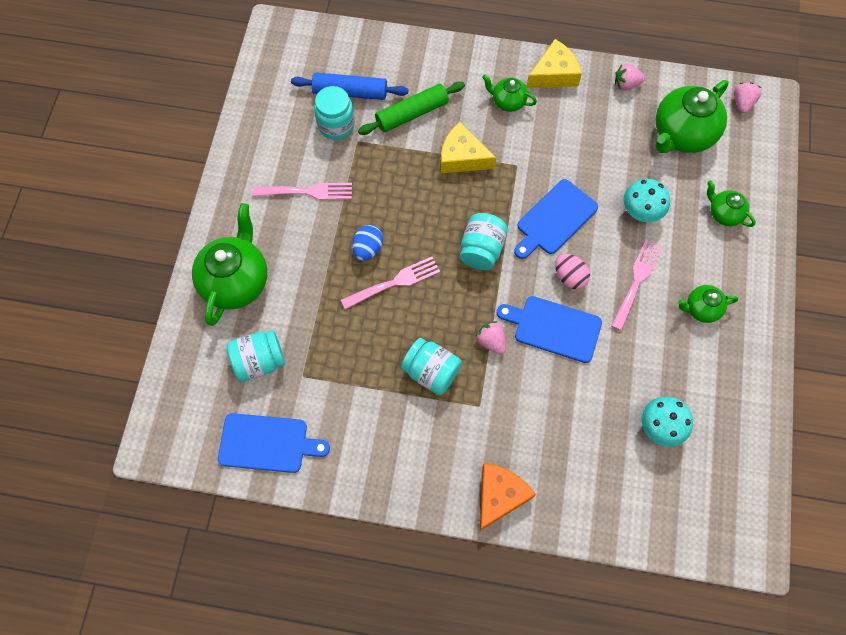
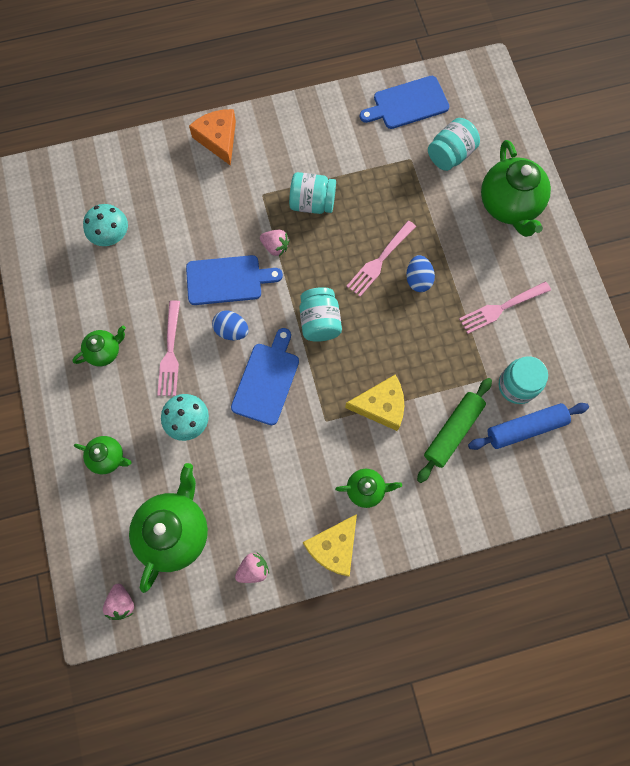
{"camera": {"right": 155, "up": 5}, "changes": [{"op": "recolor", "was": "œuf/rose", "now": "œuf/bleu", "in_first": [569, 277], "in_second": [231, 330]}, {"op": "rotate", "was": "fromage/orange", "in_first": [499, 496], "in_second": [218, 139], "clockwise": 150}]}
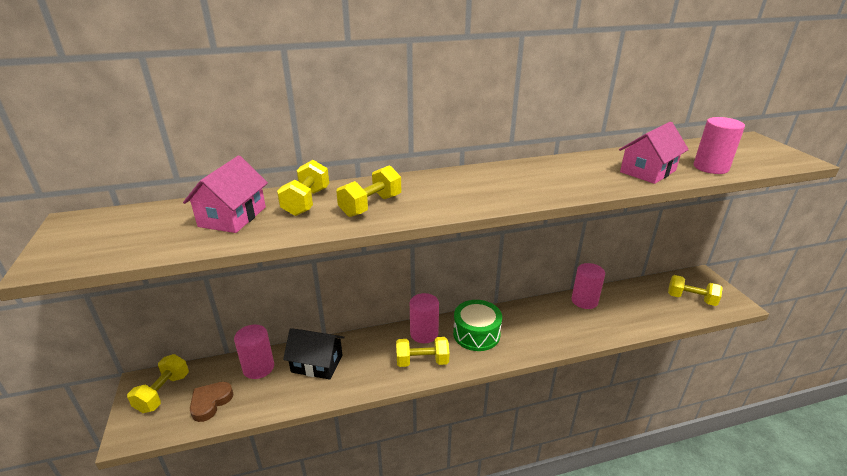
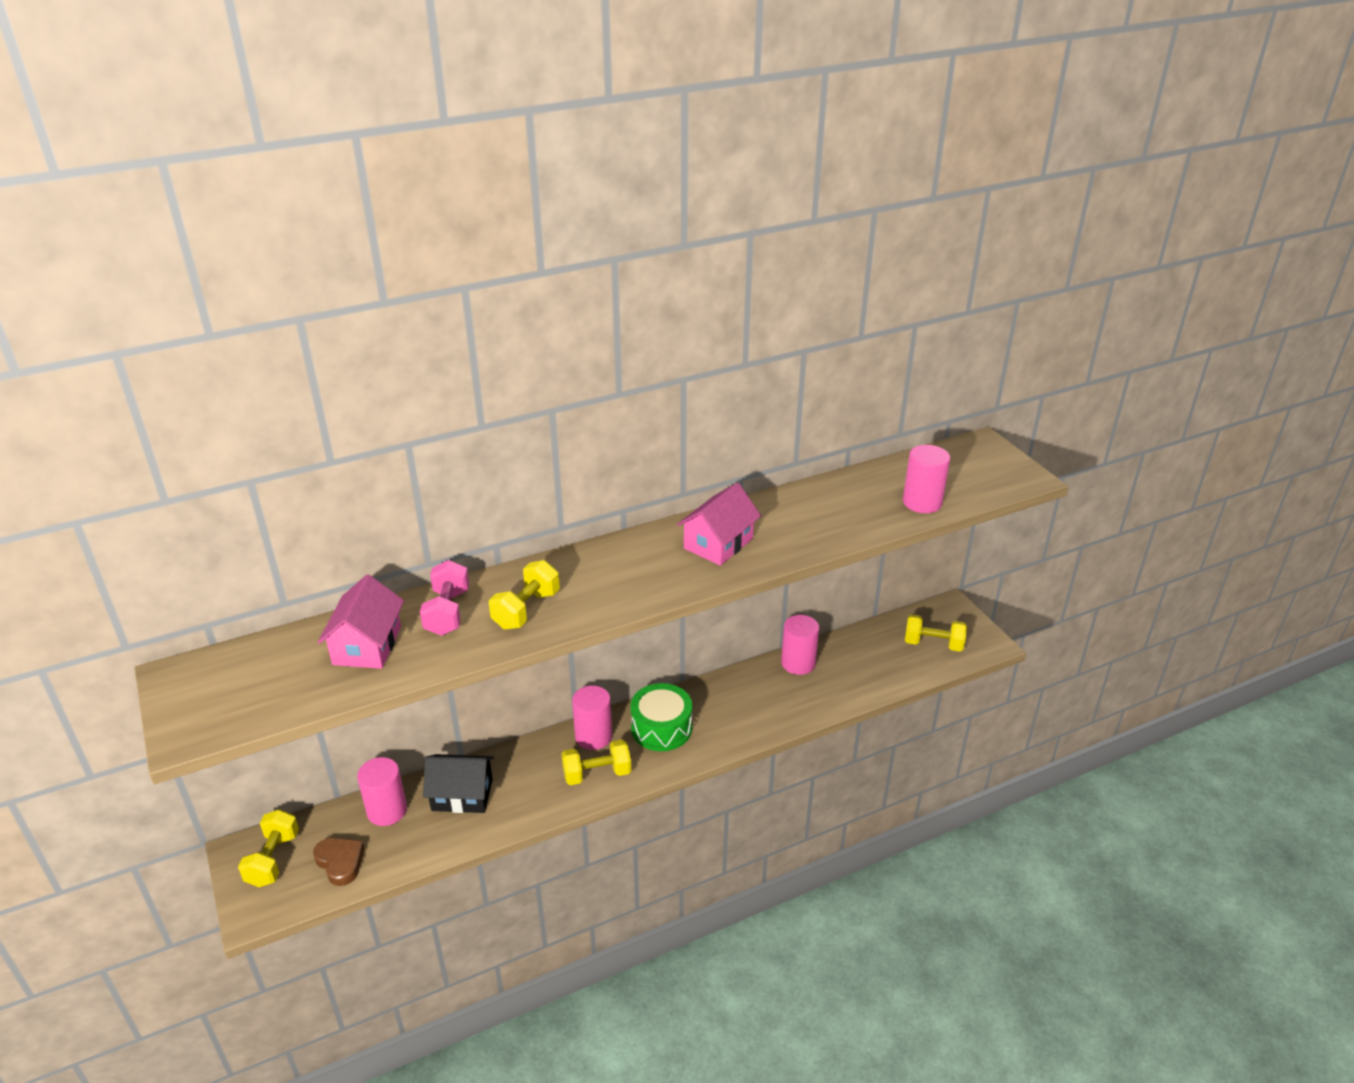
{"camera": {"right": -10, "up": 5}, "changes": [{"op": "move", "was": "maison/rose", "in_first": [648, 171], "in_second": [718, 543]}, {"op": "recolor", "was": "haltère/jaune", "now": "haltère/rose", "in_first": [306, 202], "in_second": [447, 612]}, {"op": "rotate", "was": "cœur/marron", "in_first": [210, 402], "in_second": [340, 862], "clockwise": 120}]}
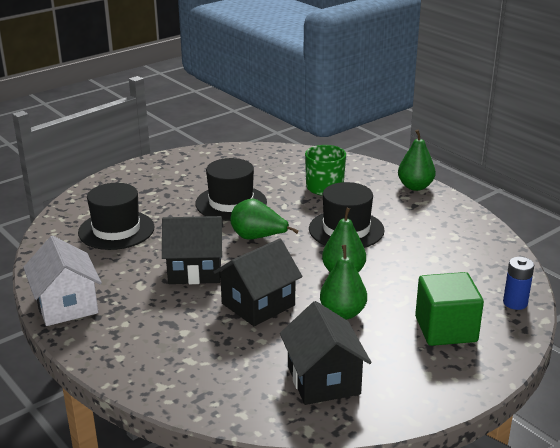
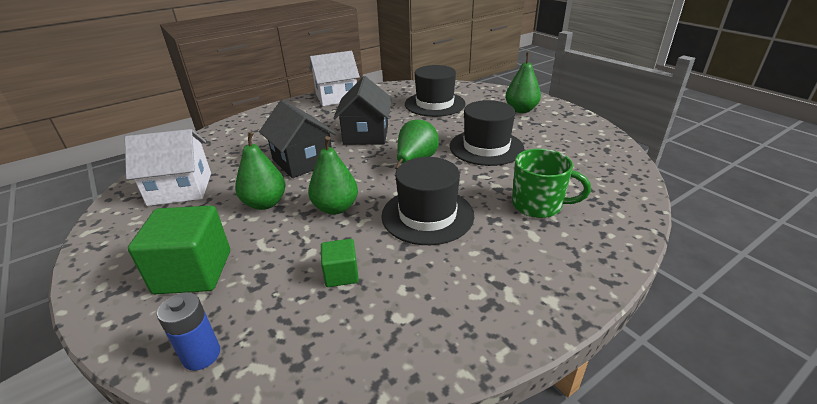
{"camera": {"right": 95, "up": 5}, "changes": [{"op": "insert", "now": "cube/vert", "in_second": [341, 274]}, {"op": "move", "was": "poire/vert", "in_first": [415, 186], "in_second": [521, 110]}, {"op": "recolor", "was": "maison/noir", "now": "maison/blanc", "in_first": [323, 380], "in_second": [180, 189]}]}
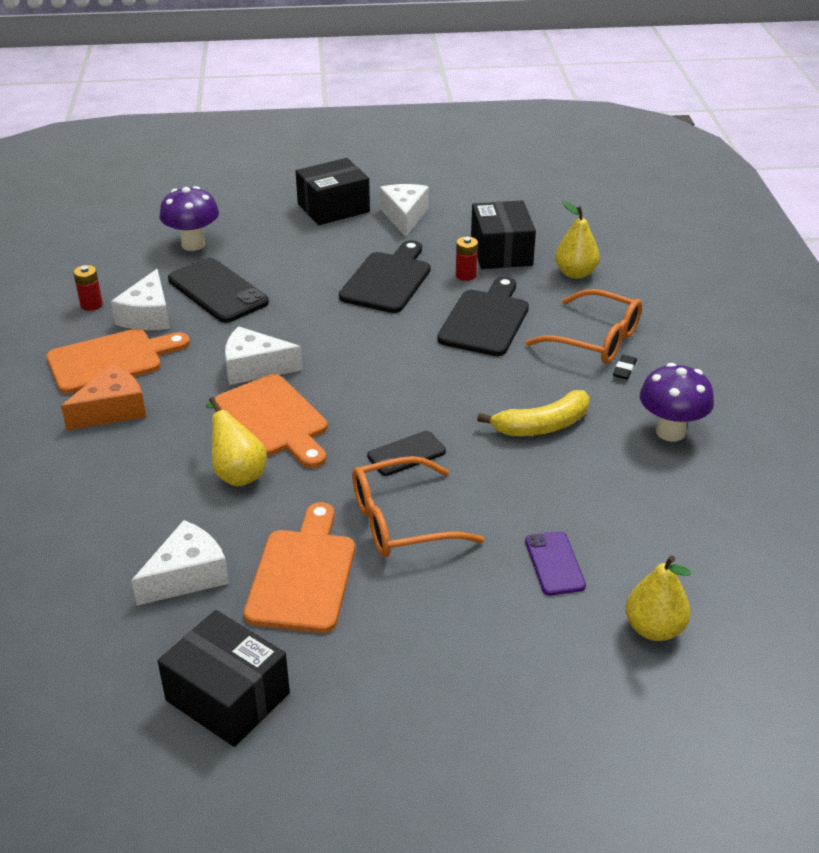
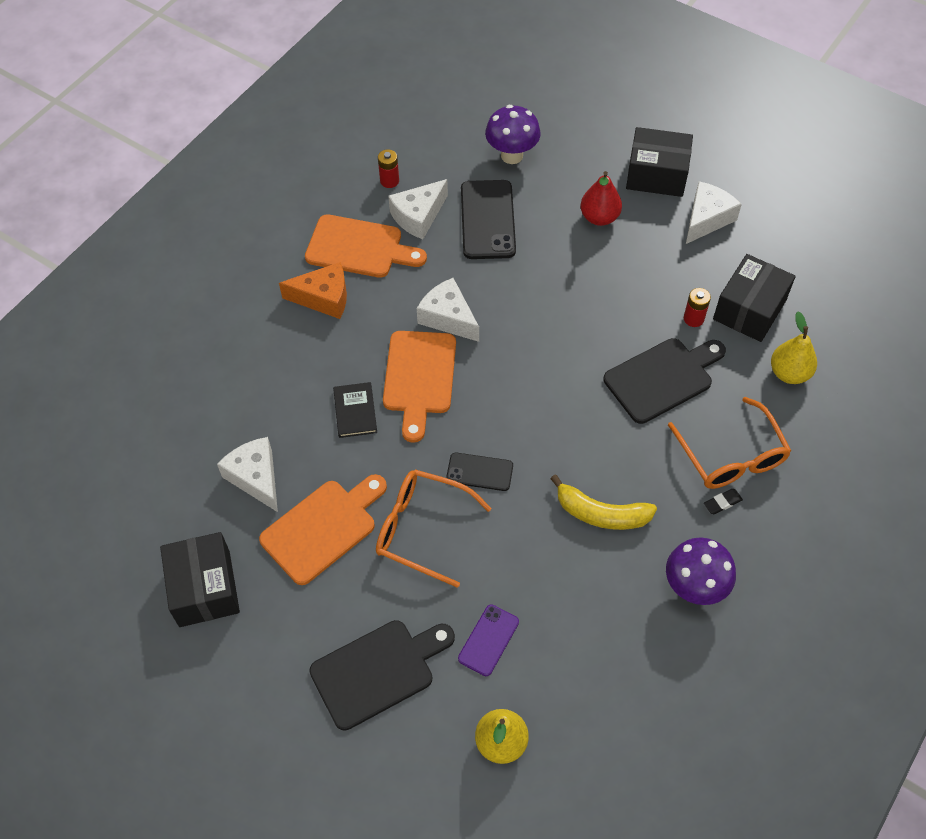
{"camera": {"right": 40, "up": 20}, "changes": [{"op": "insert", "now": "poire/rouge", "in_second": [599, 217]}, {"op": "move", "was": "planche à découper/noir", "in_first": [388, 280], "in_second": [378, 671]}, {"op": "replace", "was": "poire/jaune", "now": "livre/noir", "in_first": [237, 473], "in_second": [355, 411]}, {"op": "rotate", "was": "fromage/blanc", "in_first": [187, 576], "in_second": [256, 478], "clockwise": -120}]}
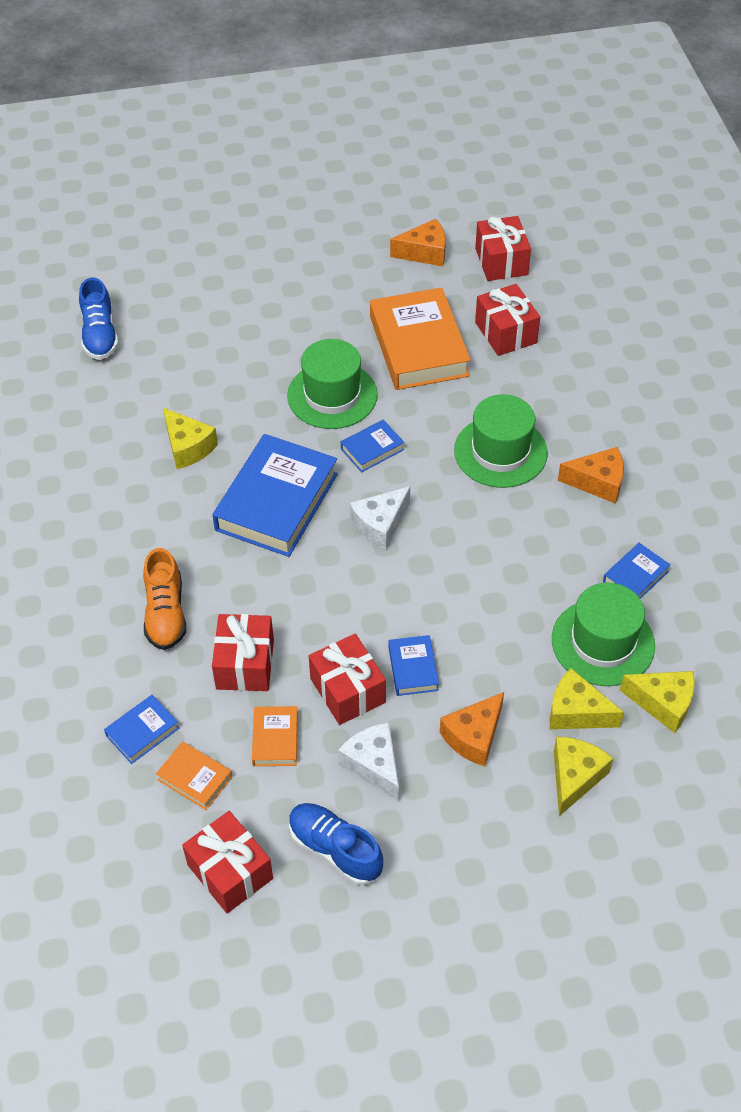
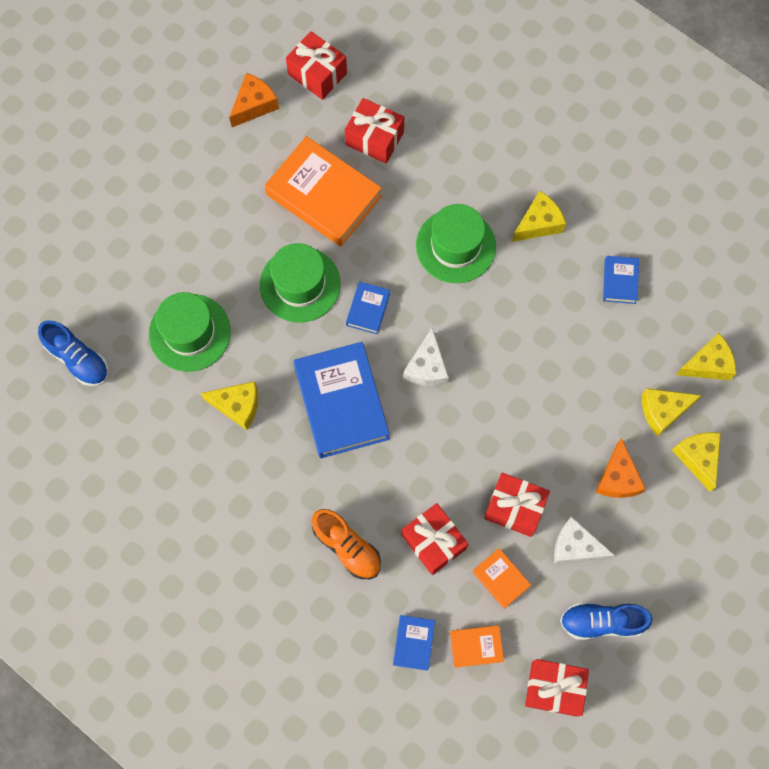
{"camera": {"right": -40, "up": 20}, "changes": [{"op": "delete", "was": "livre/bleu", "in_first": [413, 668]}, {"op": "move", "was": "chapeau/vert", "in_first": [603, 642], "in_second": [189, 332]}, {"op": "recolor", "was": "fromage/orange", "now": "fromage/jaune", "in_first": [597, 482], "in_second": [538, 223]}]}
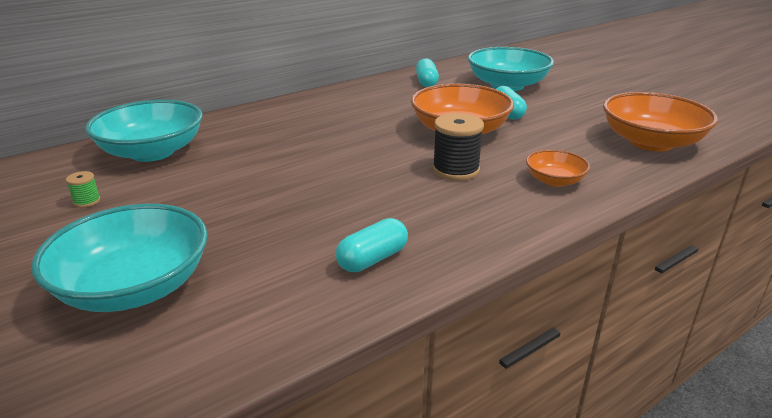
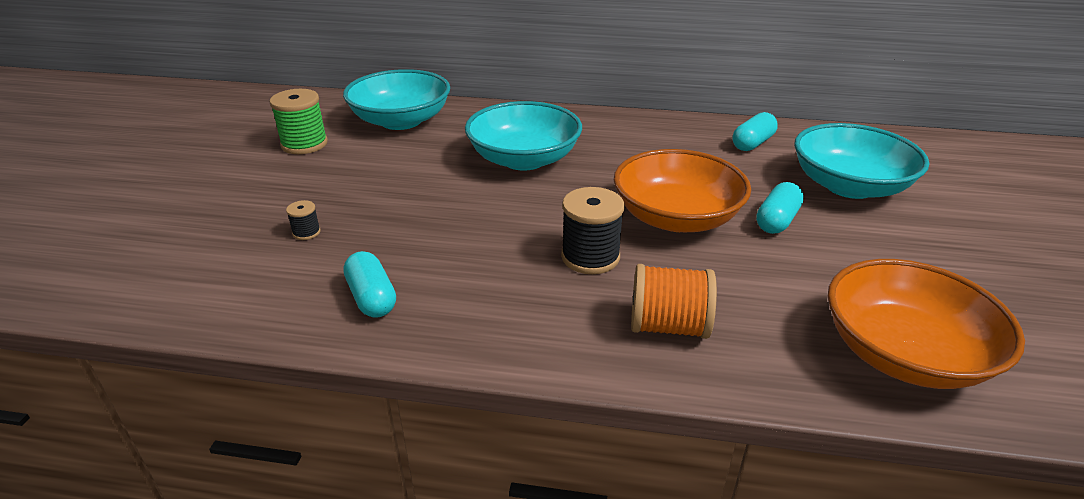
{"camera": {"right": 45, "up": 5}, "changes": [{"op": "insert", "now": "bobine/noir", "in_second": [306, 232]}, {"op": "move", "was": "bol/turquoise", "in_first": [134, 287], "in_second": [524, 159]}, {"op": "replace", "was": "bol/orange", "now": "bobine/orange", "in_first": [554, 180], "in_second": [668, 326]}, {"op": "rotate", "was": "gélule/turquoise", "in_first": [372, 259], "in_second": [372, 298], "clockwise": 60}, {"op": "resize", "was": "bobine/vert", "in_first": [87, 201], "in_second": [304, 144], "ratio": 2.05}]}
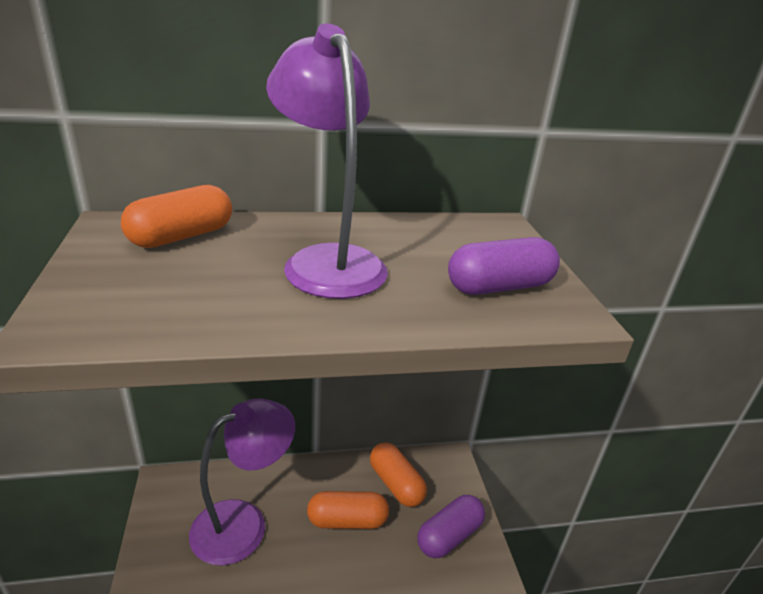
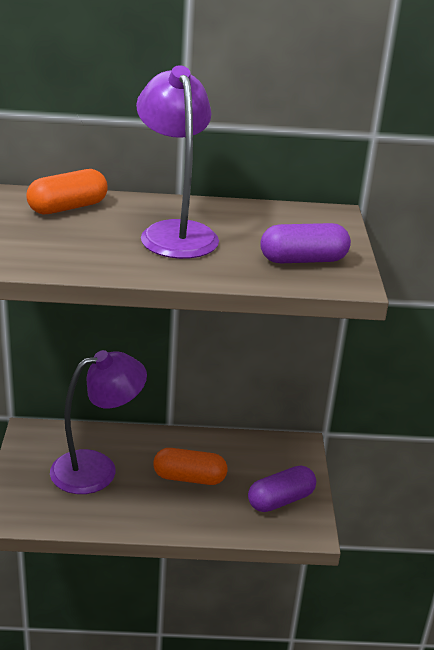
{"camera": {"right": 10, "up": 0}, "changes": [{"op": "delete", "was": "gélule/orange", "in_first": [396, 484]}]}
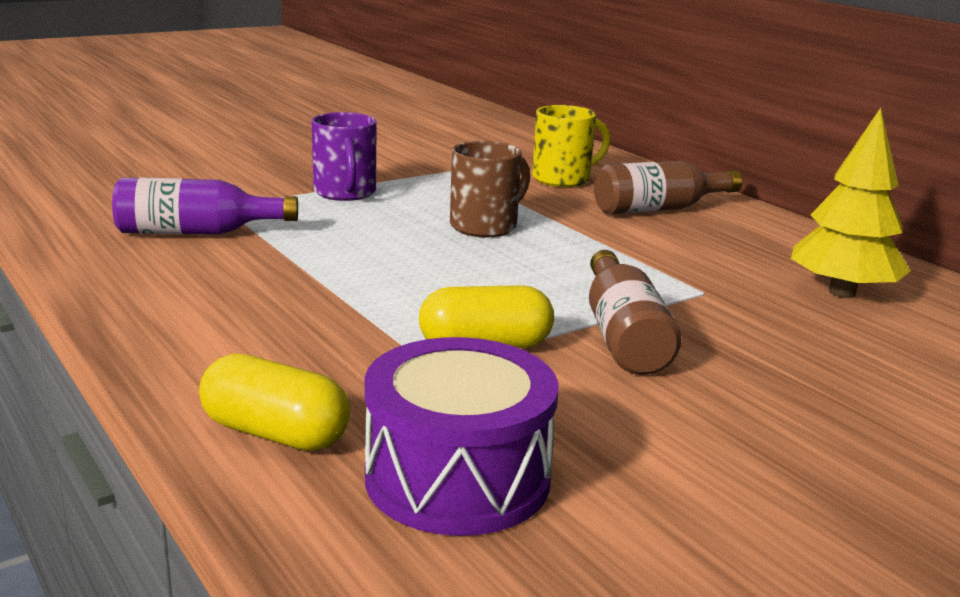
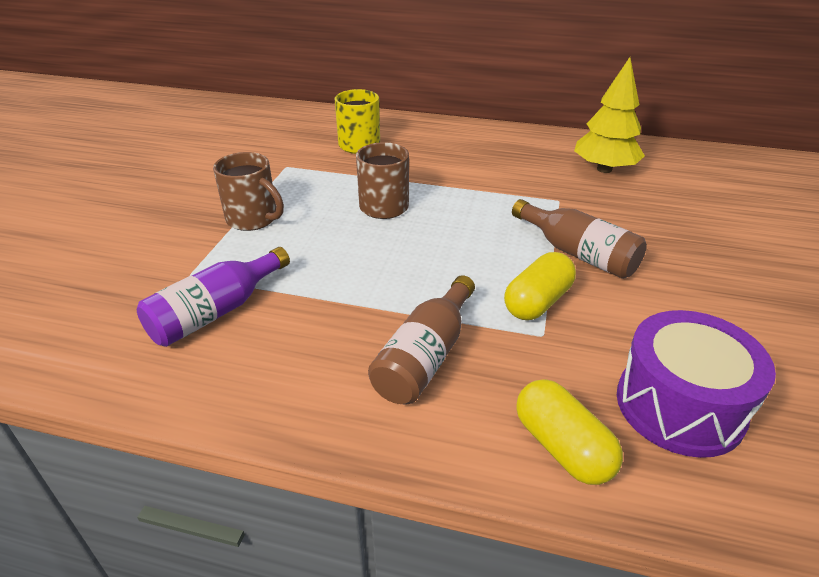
{"camera": {"right": -40, "up": 15}, "changes": [{"op": "move", "was": "bouteille/marron", "in_first": [659, 209], "in_second": [425, 356]}, {"op": "recolor", "was": "tasse/violet", "now": "tasse/marron", "in_first": [345, 193], "in_second": [253, 219]}, {"op": "rotate", "was": "gélule/jaune", "in_first": [275, 433], "in_second": [562, 447], "clockwise": 75}]}
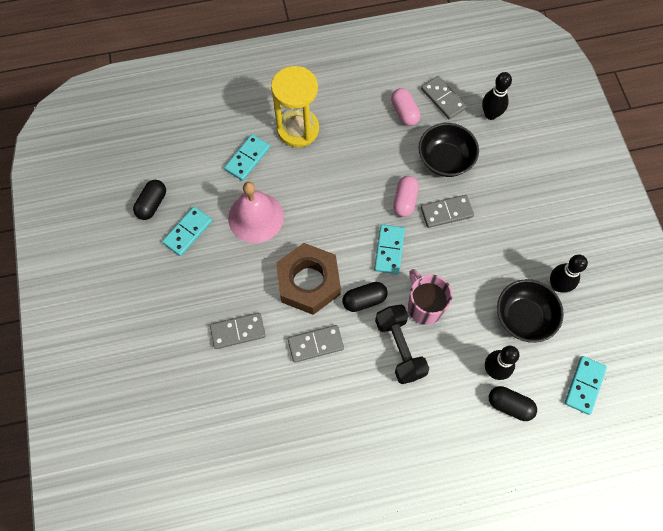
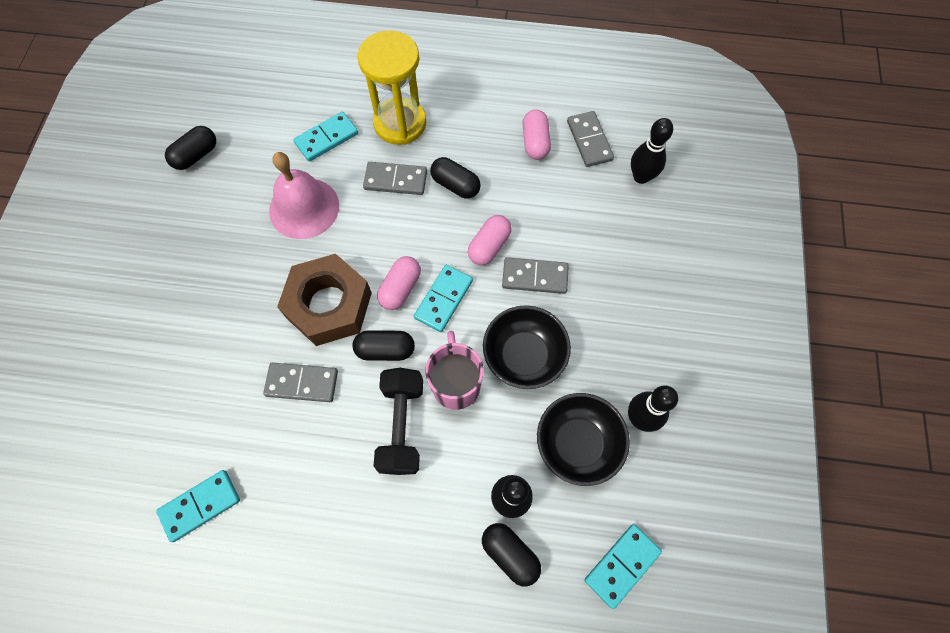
{"camera": {"right": 20, "up": 0}, "changes": [{"op": "insert", "now": "gélule/rose", "in_second": [400, 288]}, {"op": "insert", "now": "gélule/noir", "in_second": [455, 185]}, {"op": "move", "was": "domino/turquoise", "in_first": [188, 232], "in_second": [200, 506]}, {"op": "move", "was": "domino/gris", "in_first": [238, 331], "in_second": [395, 180]}, {"op": "move", "was": "bol/noir", "in_first": [445, 160], "in_second": [524, 356]}]}
